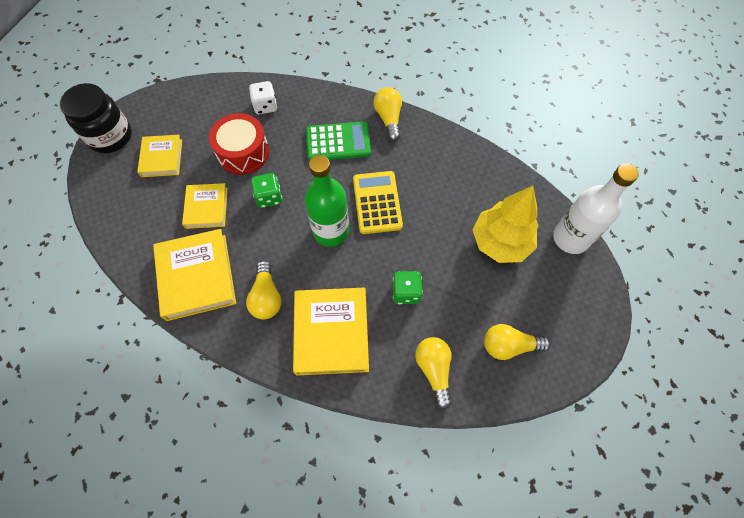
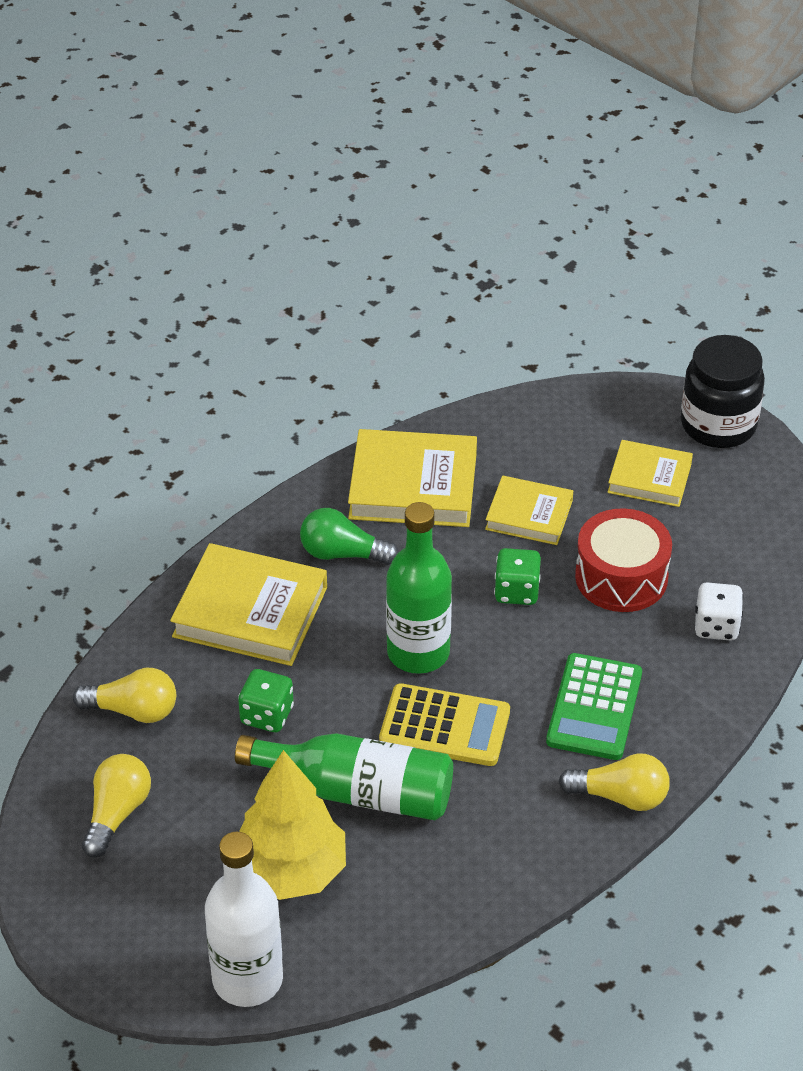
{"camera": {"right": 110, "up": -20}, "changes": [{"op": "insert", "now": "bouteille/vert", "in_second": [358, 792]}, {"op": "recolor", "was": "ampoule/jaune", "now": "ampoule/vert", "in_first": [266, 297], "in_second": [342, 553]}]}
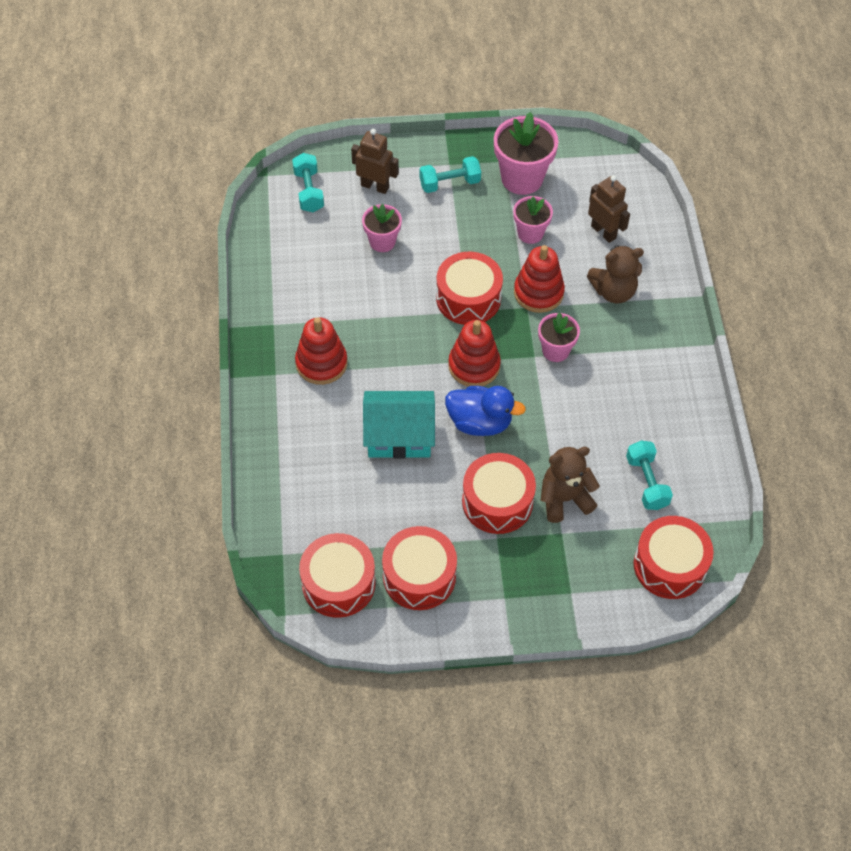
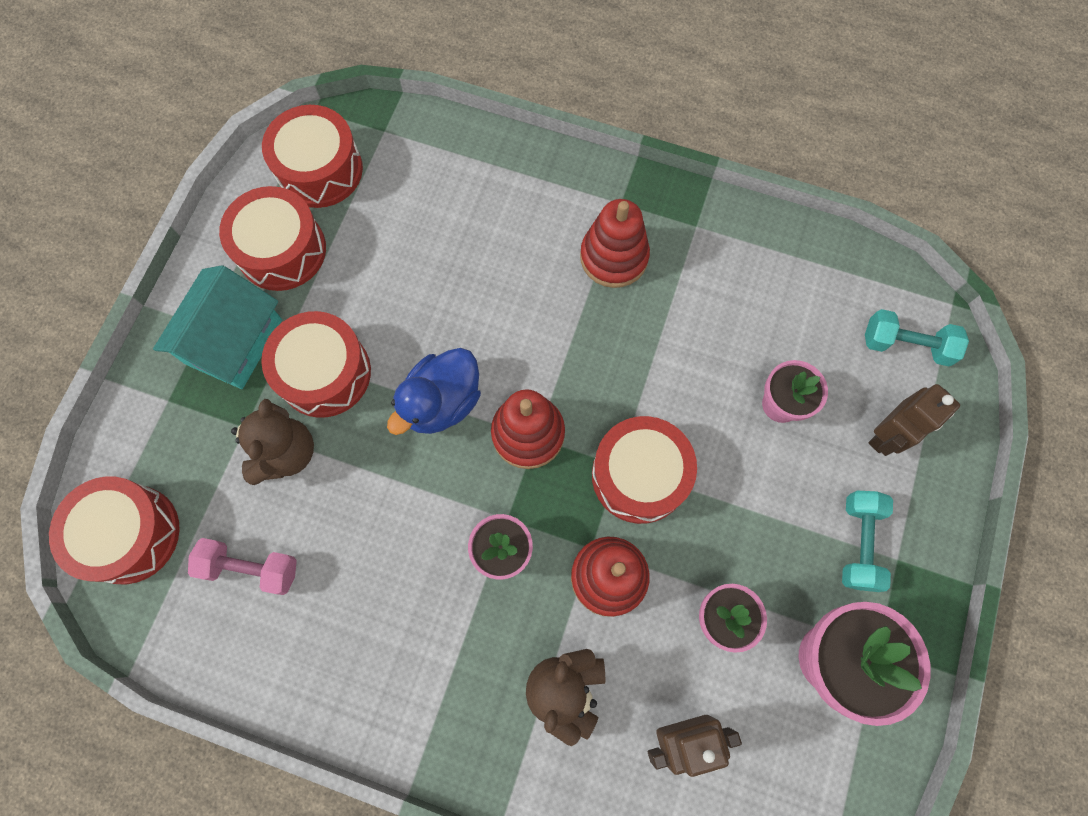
{"camera": {"right": 115, "up": 15}, "changes": [{"op": "move", "was": "maison/turquoise", "in_first": [399, 435], "in_second": [234, 341]}, {"op": "recolor", "was": "haltère/turquoise", "now": "haltère/rose", "in_first": [646, 482], "in_second": [251, 568]}]}
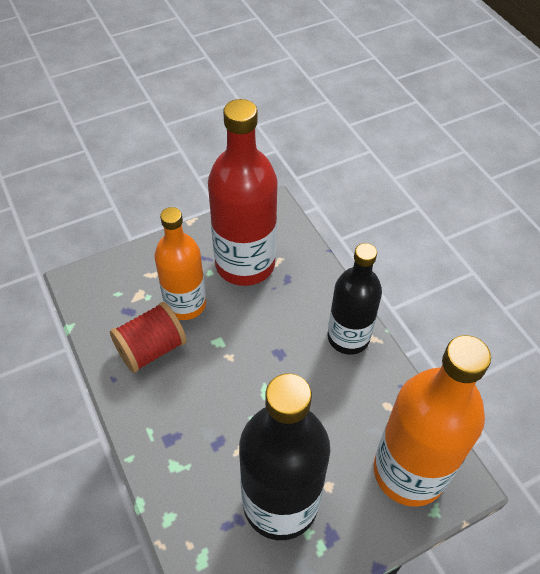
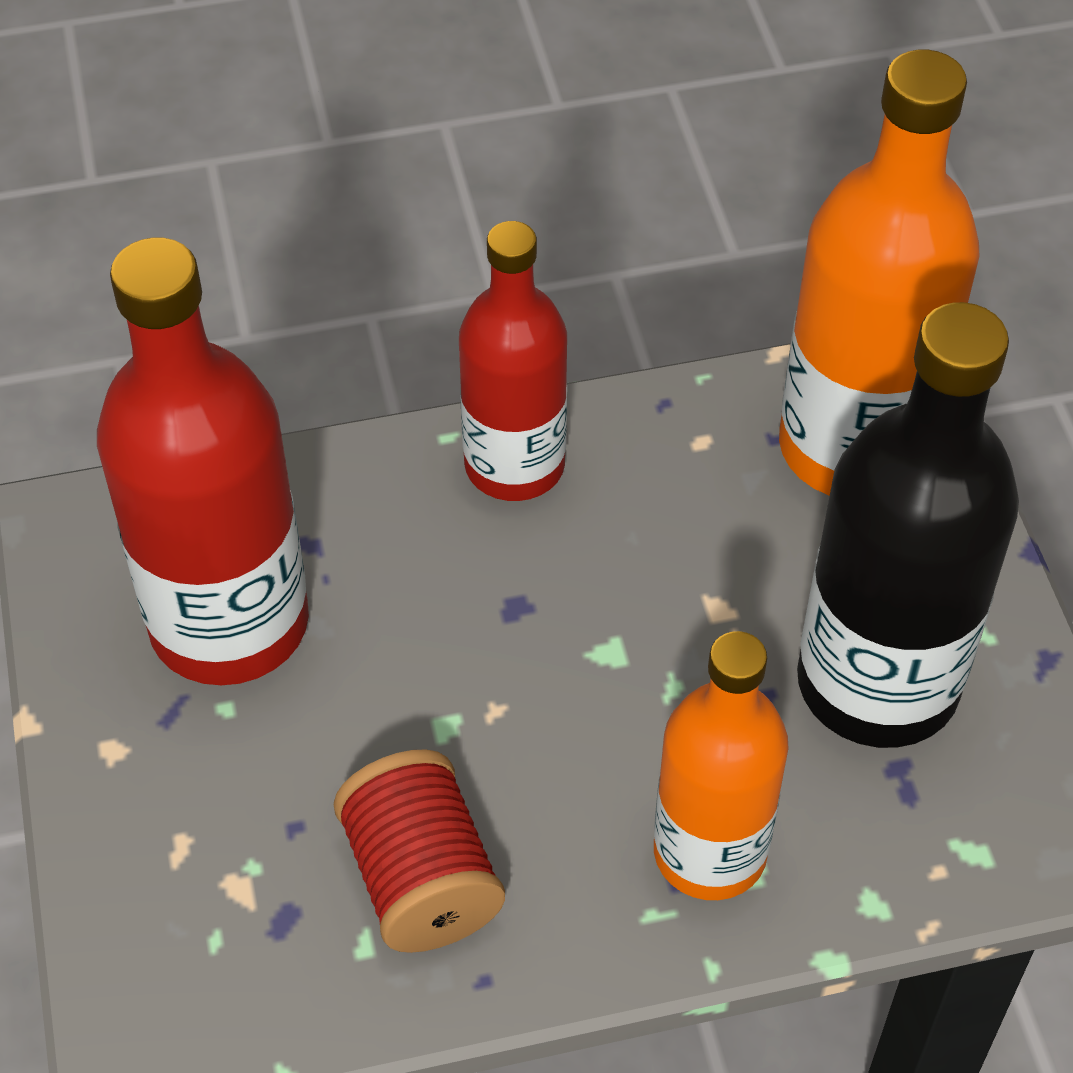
{"camera": {"right": -75, "up": 0}, "changes": [{"op": "move", "was": "bouteille/orange", "in_first": [185, 304], "in_second": [710, 852]}, {"op": "recolor", "was": "bouteille/noir", "now": "bouteille/rouge", "in_first": [348, 337], "in_second": [514, 465]}]}
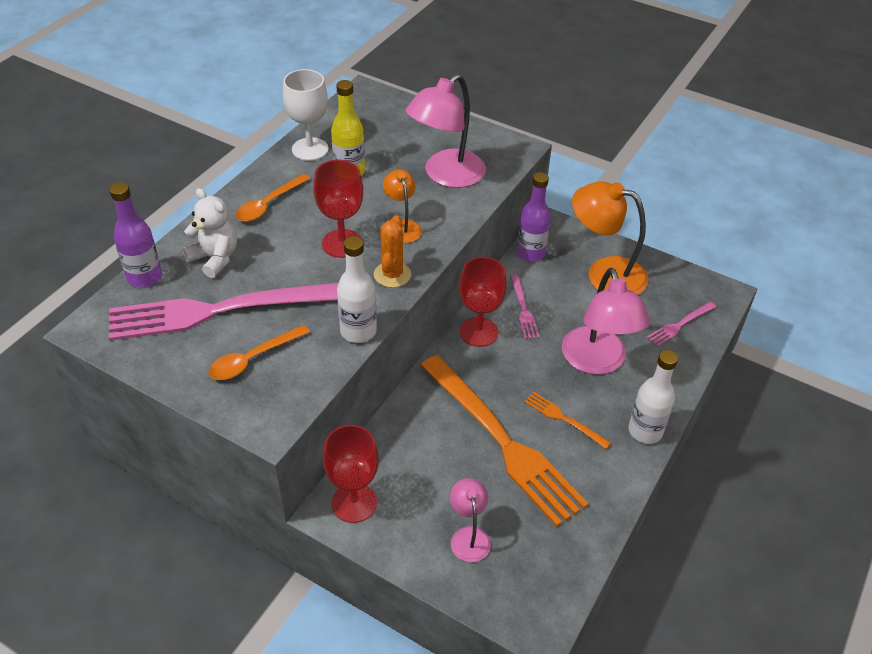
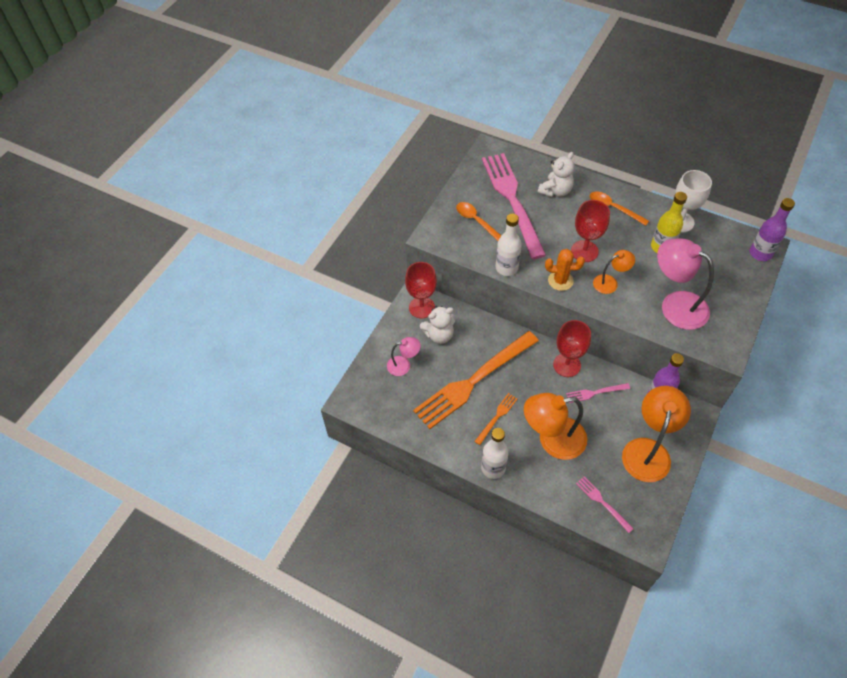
{"camera": {"right": 90, "up": 10}, "changes": [{"op": "insert", "now": "ours en peluche/blanc", "in_second": [439, 335]}, {"op": "move", "was": "bouteille/violet", "in_first": [144, 277], "in_second": [760, 253]}, {"op": "recolor", "was": "lampe/rose", "now": "lampe/orange", "in_first": [597, 362], "in_second": [552, 440]}]}
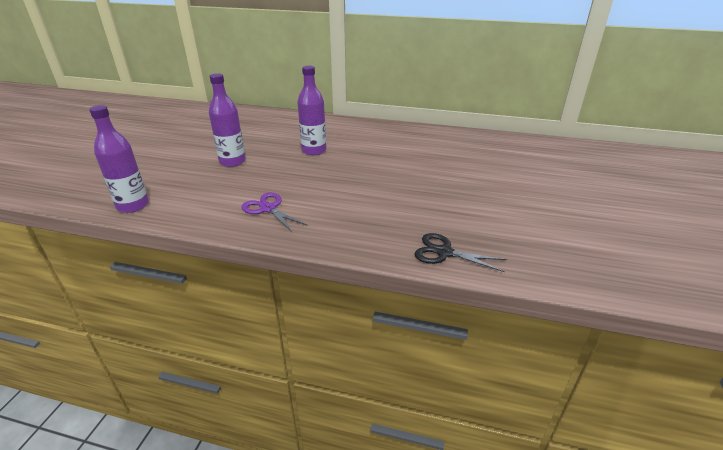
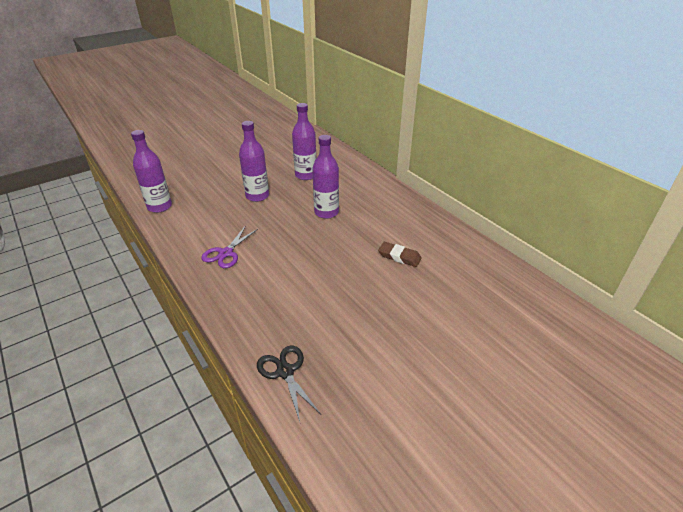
{"camera": {"right": 40, "up": 5}, "changes": [{"op": "insert", "now": "bouteille/violet", "in_second": [306, 175]}, {"op": "insert", "now": "gomme/marron", "in_second": [399, 256]}, {"op": "rotate", "was": "ciseaux/violet", "in_first": [268, 208], "in_second": [225, 253], "clockwise": -150}]}
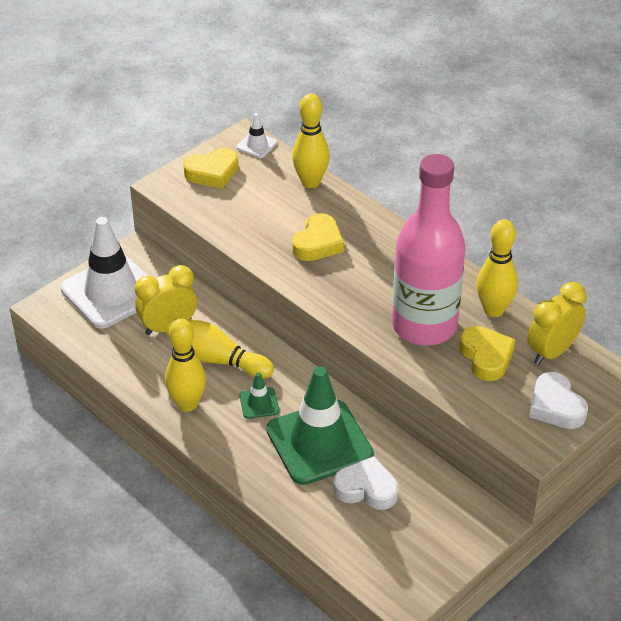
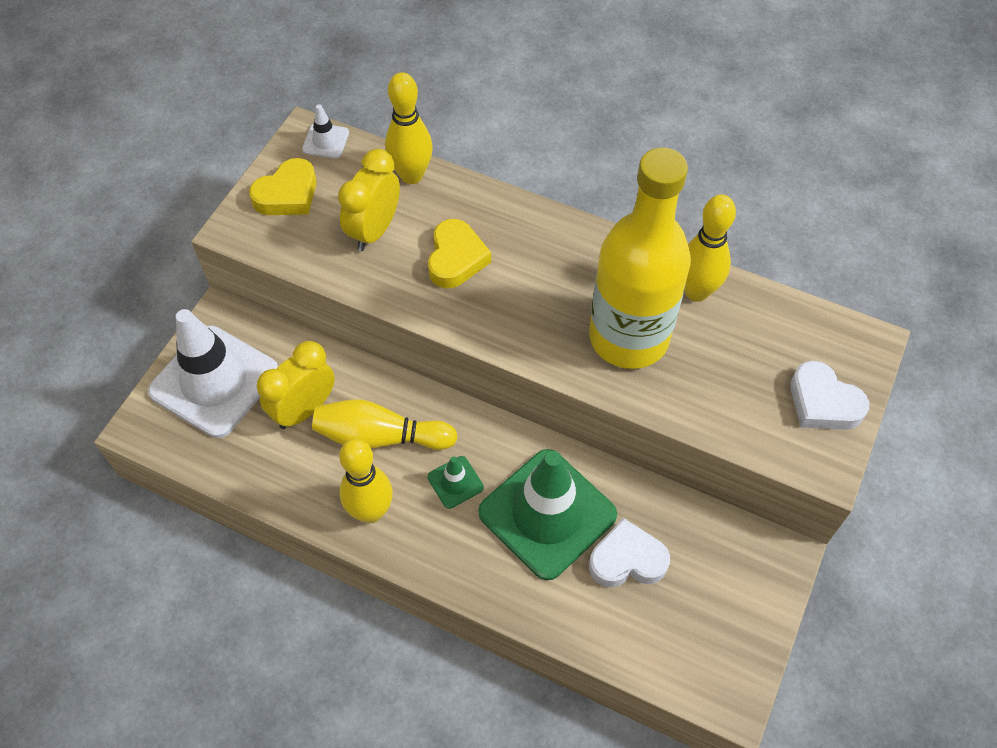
{"camera": {"right": -20, "up": 15}, "changes": [{"op": "delete", "was": "cœur/jaune", "in_first": [486, 357]}, {"op": "move", "was": "réveil/jaune", "in_first": [552, 352], "in_second": [374, 230]}, {"op": "recolor", "was": "bouteille/rose", "now": "bouteille/jaune", "in_first": [424, 326], "in_second": [628, 337]}]}
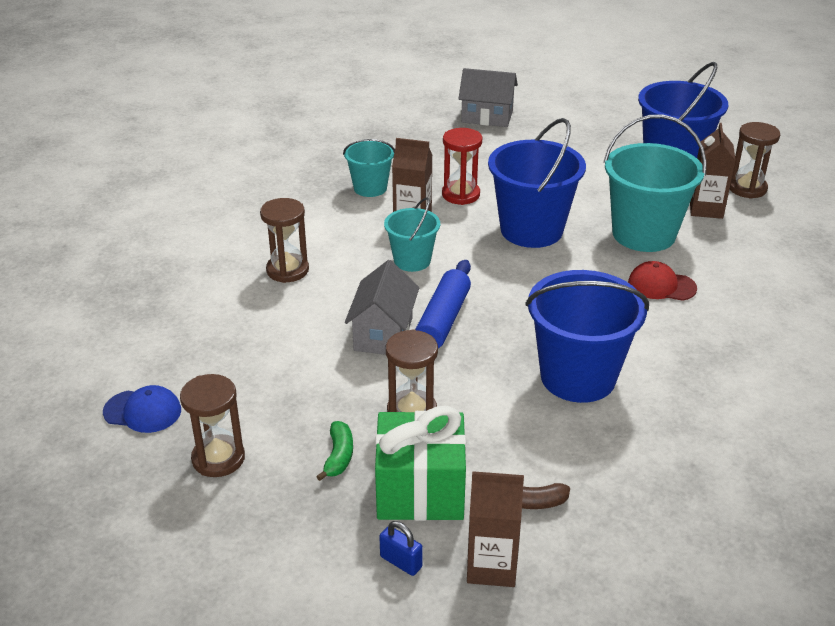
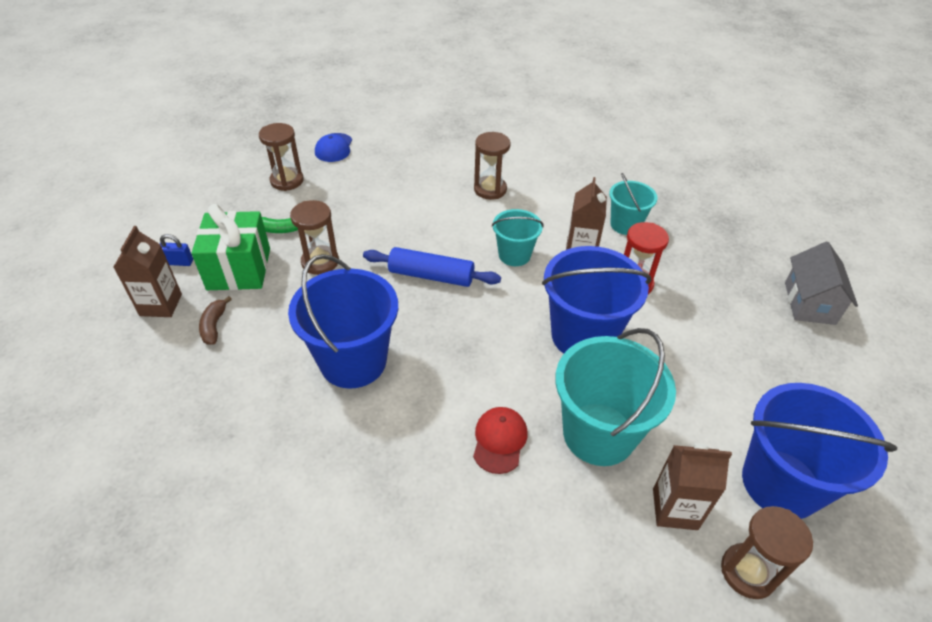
{"camera": {"right": 85, "up": 10}, "changes": [{"op": "delete", "was": "maison/gris", "in_first": [383, 334]}, {"op": "rotate", "was": "cadenas/bleu", "in_first": [401, 562], "in_second": [178, 262], "clockwise": 60}]}
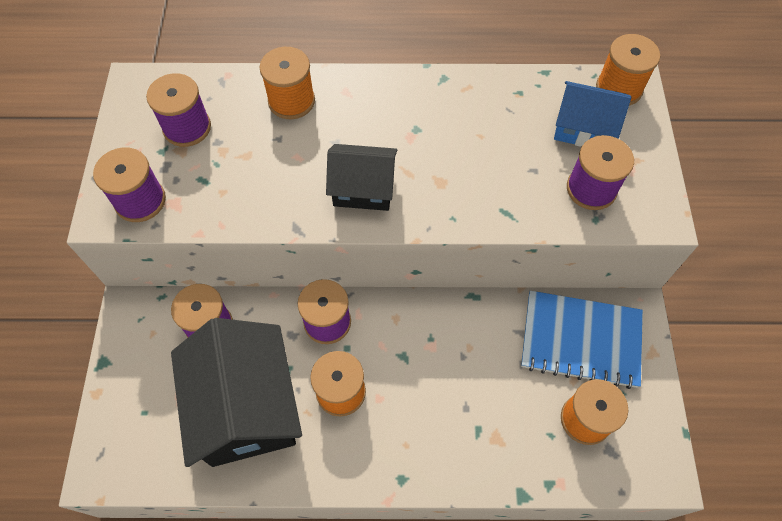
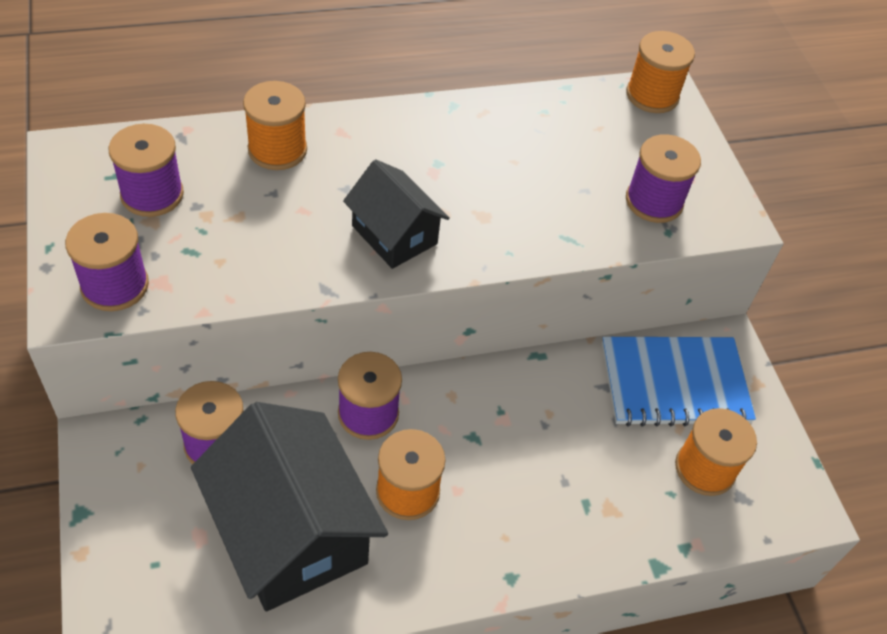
{"camera": {"right": -20, "up": -10}, "changes": [{"op": "delete", "was": "maison/bleu", "in_first": [583, 128]}, {"op": "rotate", "was": "maison/noir", "in_first": [363, 189], "in_second": [394, 235], "clockwise": 60}]}
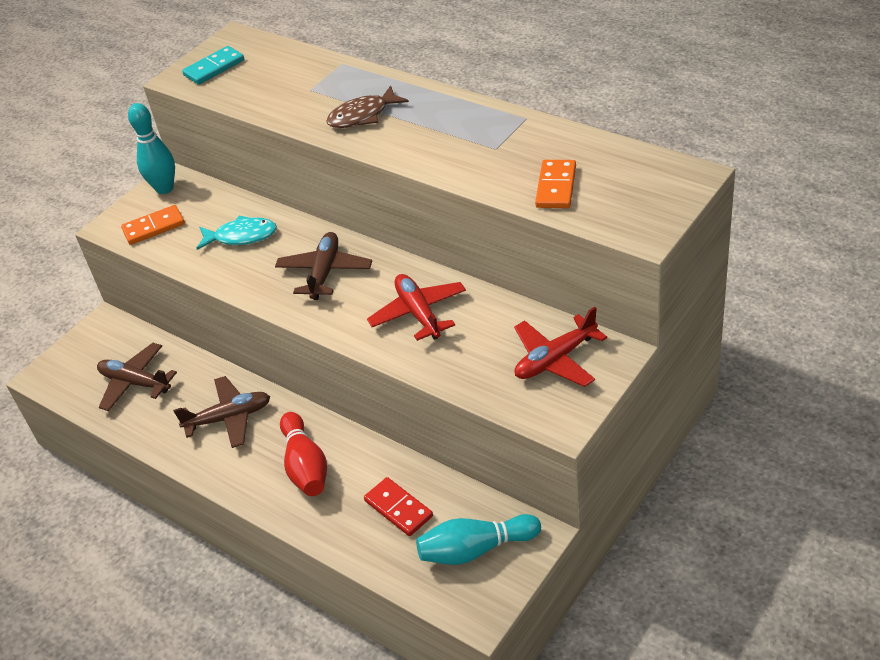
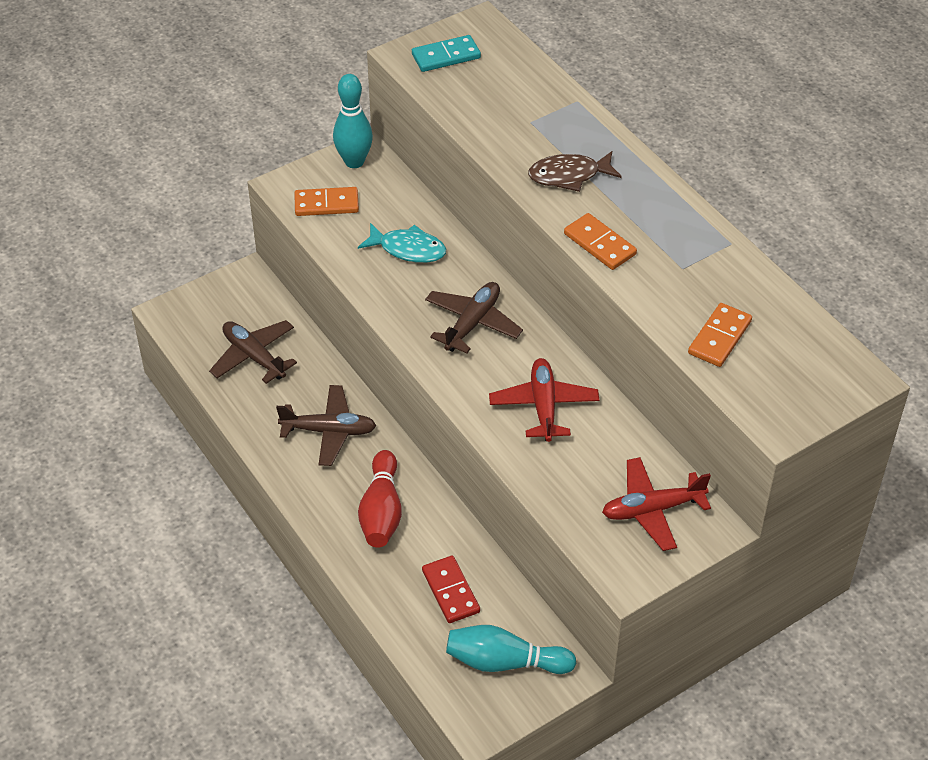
{"camera": {"right": 15, "up": 5}, "changes": [{"op": "insert", "now": "domino/orange", "in_second": [600, 244]}]}
